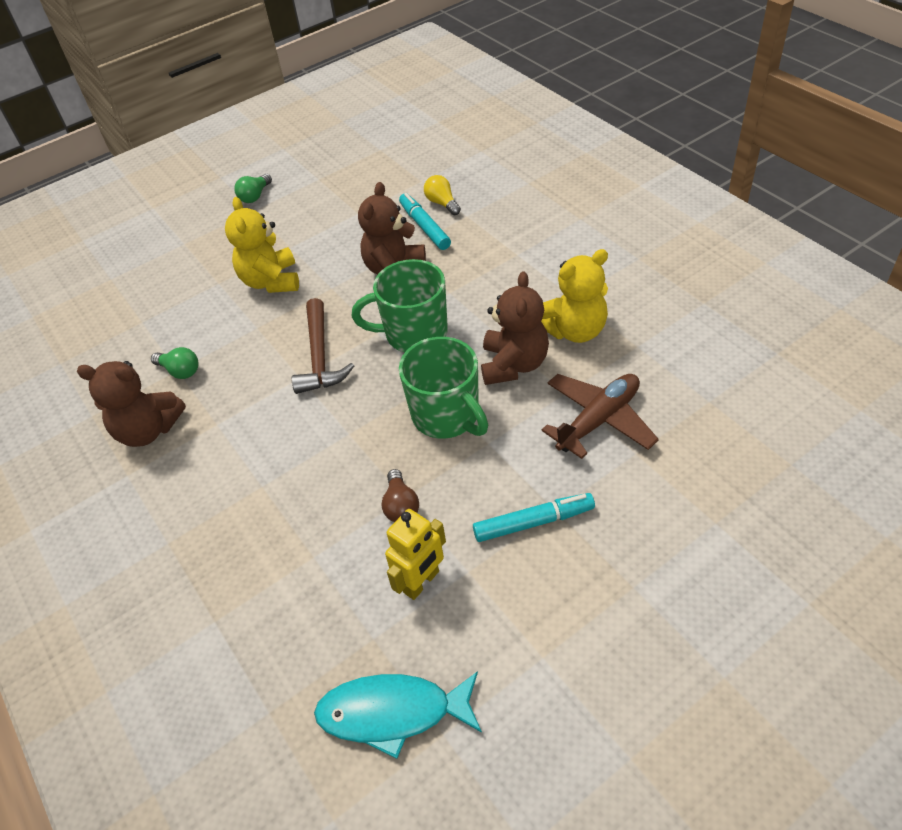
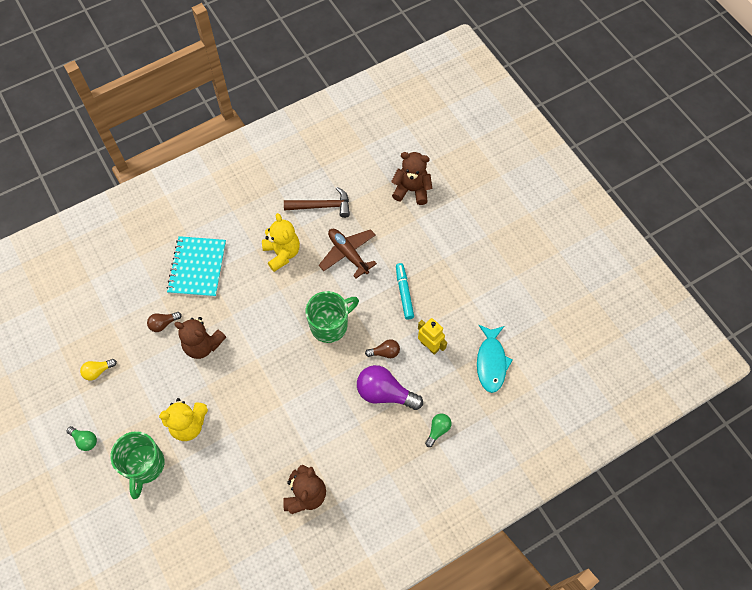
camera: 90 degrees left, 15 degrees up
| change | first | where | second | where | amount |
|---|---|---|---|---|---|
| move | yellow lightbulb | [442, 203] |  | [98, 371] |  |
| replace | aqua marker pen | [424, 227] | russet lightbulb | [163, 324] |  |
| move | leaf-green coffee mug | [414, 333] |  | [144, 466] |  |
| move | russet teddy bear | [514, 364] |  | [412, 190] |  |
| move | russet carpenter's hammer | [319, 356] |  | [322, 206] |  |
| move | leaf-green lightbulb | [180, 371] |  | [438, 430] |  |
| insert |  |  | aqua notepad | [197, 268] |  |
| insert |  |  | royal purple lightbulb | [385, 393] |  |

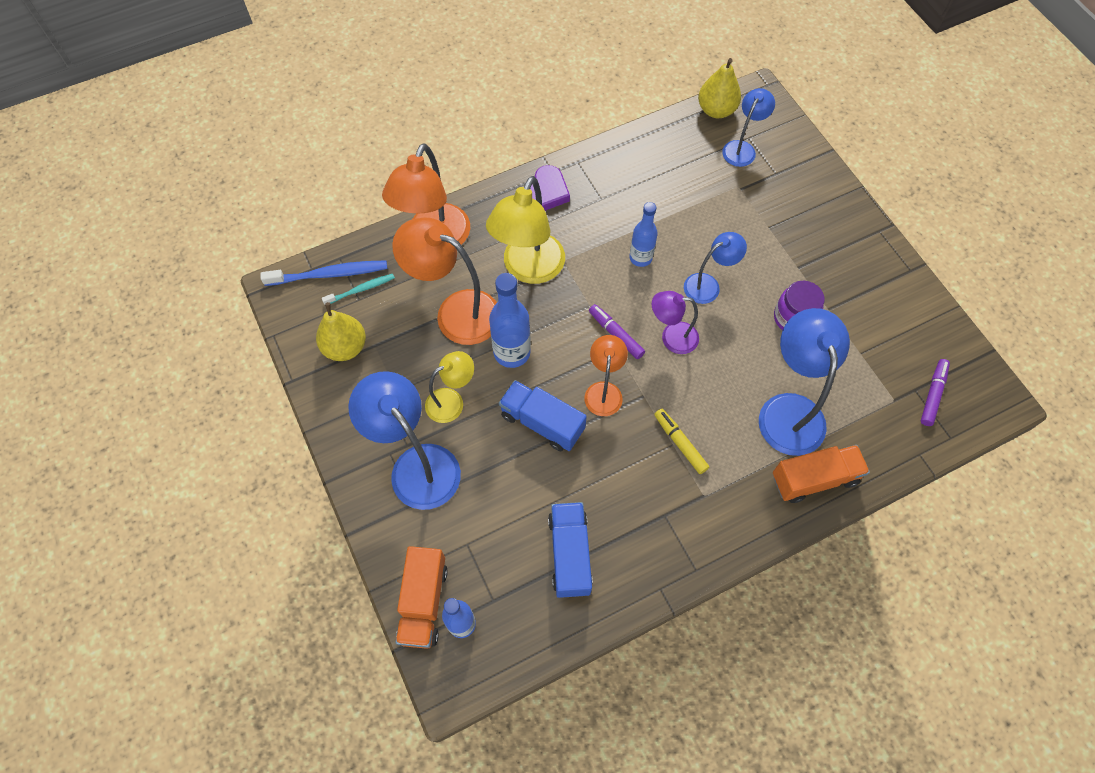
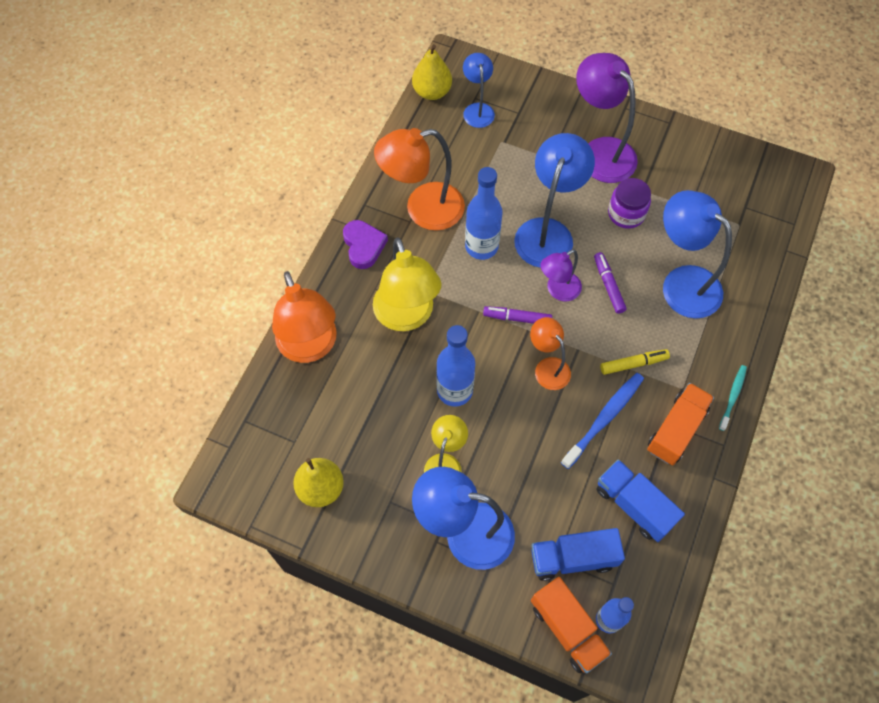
camera: 40 degrees left, 0 degrees up
| change | first | where | second | where | amount |
|---|---|---|---|---|---|
| resize | blue bottle | [640, 258] |  | [481, 246] | x1.52 |
| move | bright orange reading lamp | [456, 312] |  | [423, 209] |  |
| resize | blue reading lamp | [708, 285] |  | [547, 232] | x1.74 |
| move | blue dental brush | [329, 274] |  | [604, 418] |  |
| move | aqua dental brush | [361, 289] |  | [733, 396] |  |
| move | royal purple marker pen | [932, 394] |  | [608, 285] |  |
| move | blue lorry | [542, 423] |  | [573, 558] |  |
| rotate | yellow marker pen | [680, 443] |  | [633, 364] | 150 degrees clockwise |
| move | bright orange lorry | [814, 479] |  | [676, 430] |  |
| insert |  |  | royal purple reading lamp | [600, 152] |  |

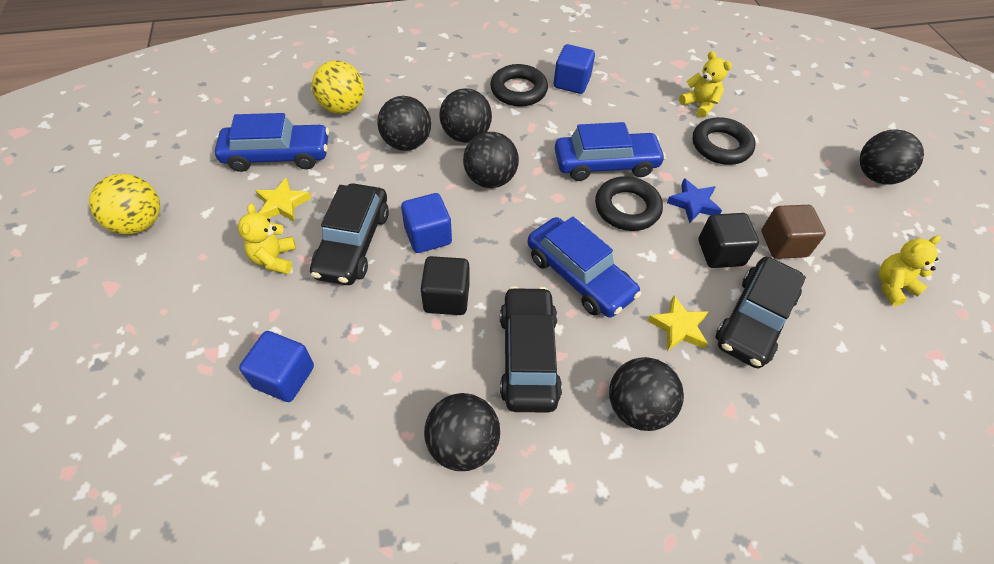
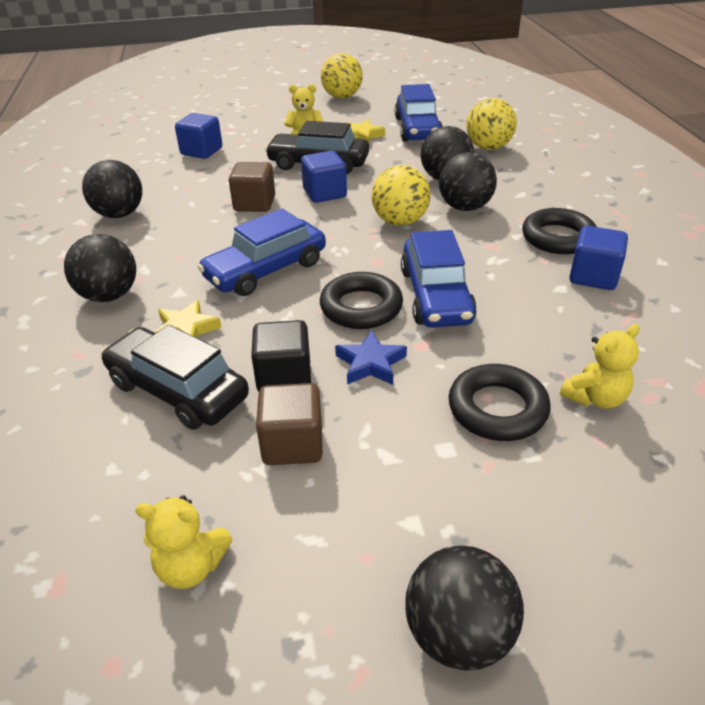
camera: 95 degrees right, 15 degrees down
| change | first | where | second | where | amount |
|---|---|---|---|---|---|
| recolor | jet-black play ball | [490, 179] | yellow play ball | [400, 221] |  |
| rotate | yellow teddy bear | [892, 286] |  | [191, 566] | 120 degrees clockwise |
| recolor | jet-black cube | [446, 297] | russet cube | [254, 204] |  |
| delete | jet-black automobile | [528, 356] |  |  |  |

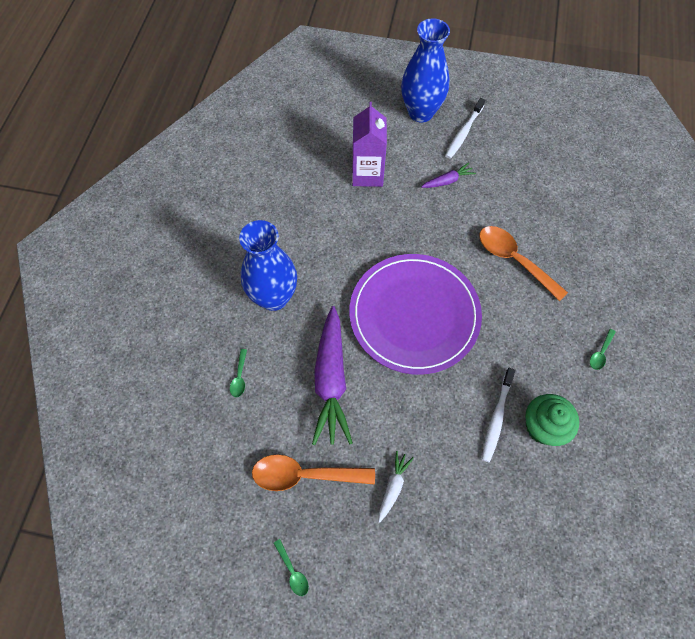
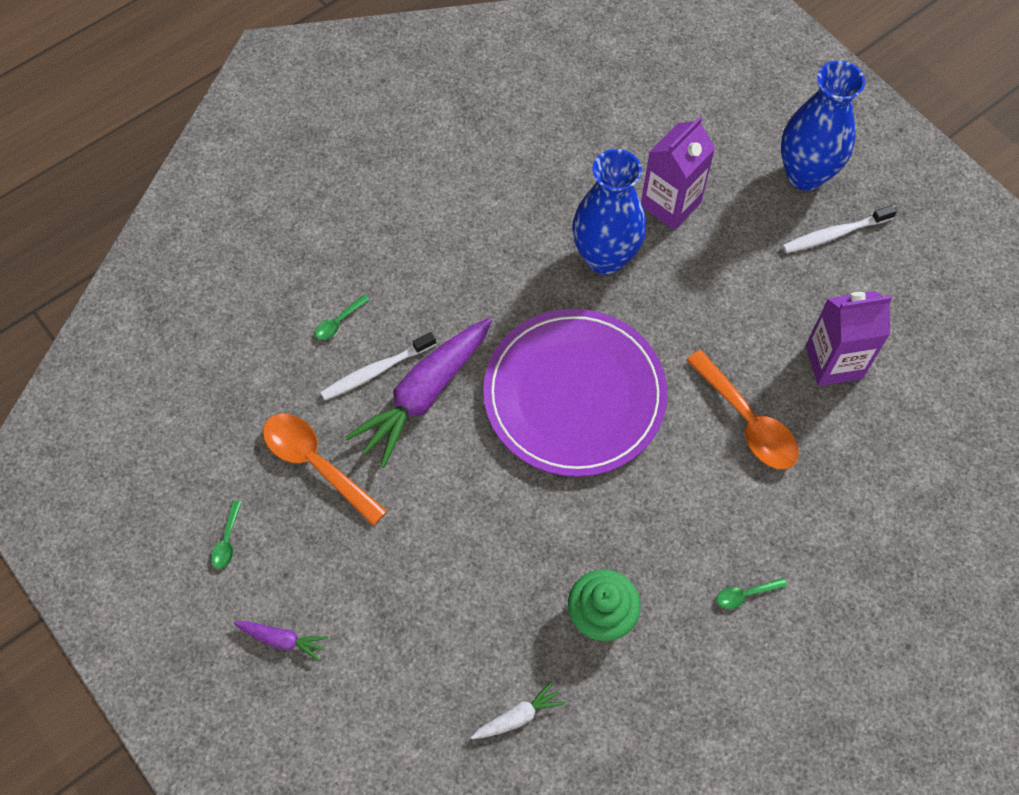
camera: 40 degrees right, 0 degrees up
| change | first | where | second | where | amount |
|---|---|---|---|---|---|
| move | royal purple toy carrot | [448, 181] |  | [283, 640] |  |
| move | blue flower vase | [274, 297] |  | [605, 257] |  |
| rotate | bright orange tablespoon | [514, 260] |  | [747, 421] | 150 degrees clockwise |
| move | snow-white dental brush | [496, 418] |  | [376, 371] |  |
| move | snow-white toy carrot | [393, 486] |  | [518, 716] |  |
| insert |  |  | royal purple carton | [833, 362] |  |

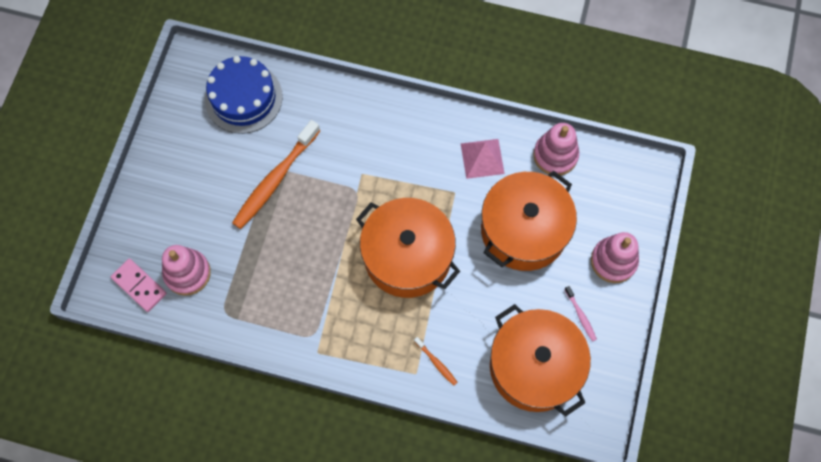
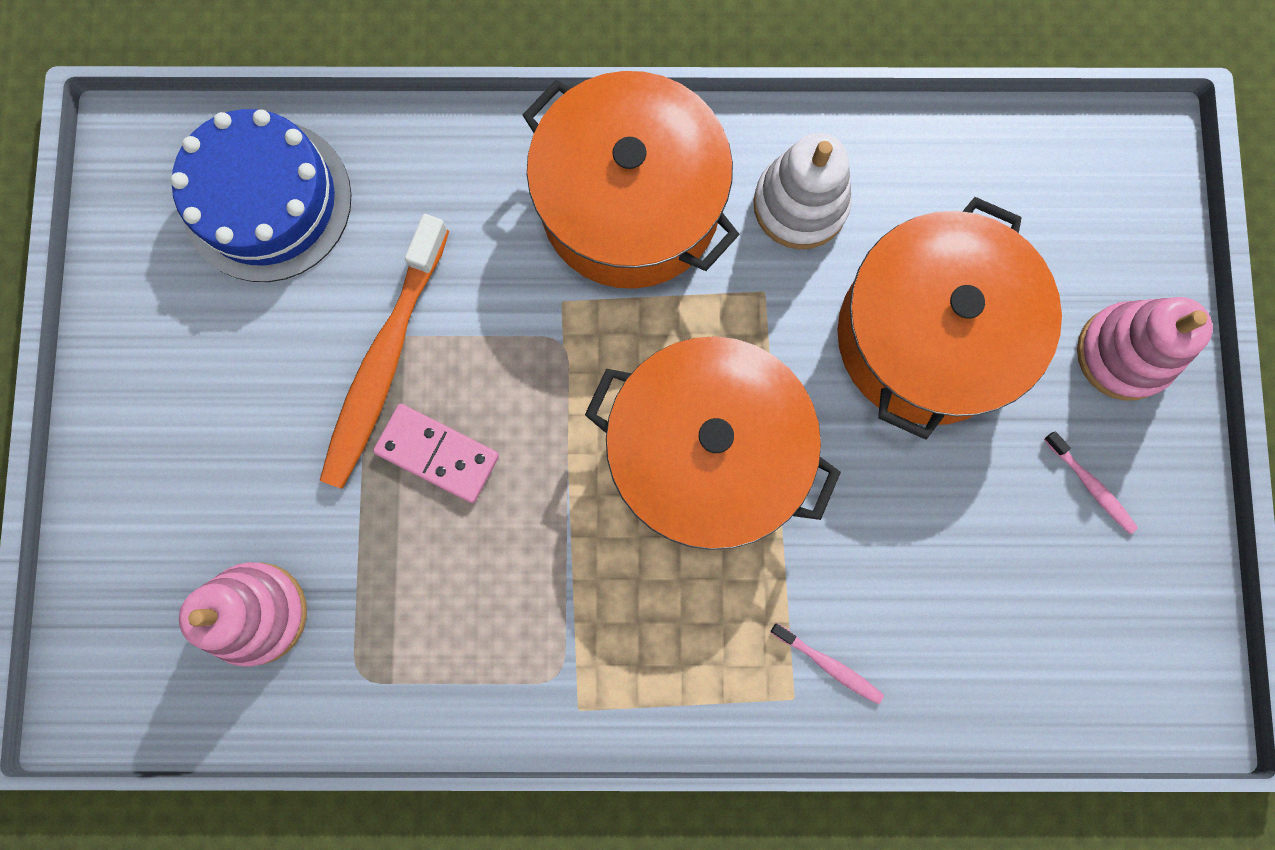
camera: 15 degrees left, 10 degrees up
| change | first | where | second | where | amount |
|---|---|---|---|---|---|
| delete | pink stacking toy | [555, 155] |  |  |  |
| replace | pink pyramid shape | [482, 158] | snow-white stacking toy | [800, 204] |  |
| move | pink domino piece | [139, 286] |  | [437, 454] |  |
| move | bright orange cooking pot | [534, 366] |  | [630, 204] |  |
| recolor | bright orange dental brush | [436, 363] | pink dental brush | [828, 664] |  |

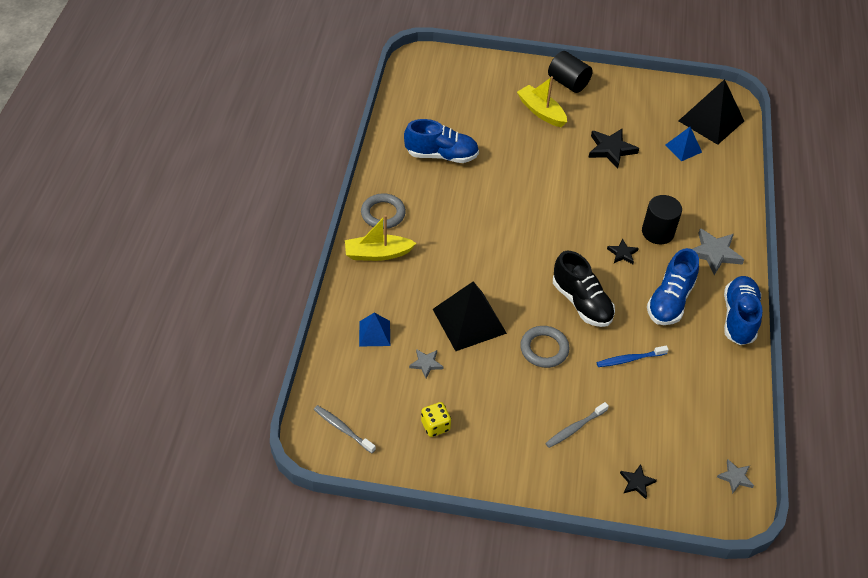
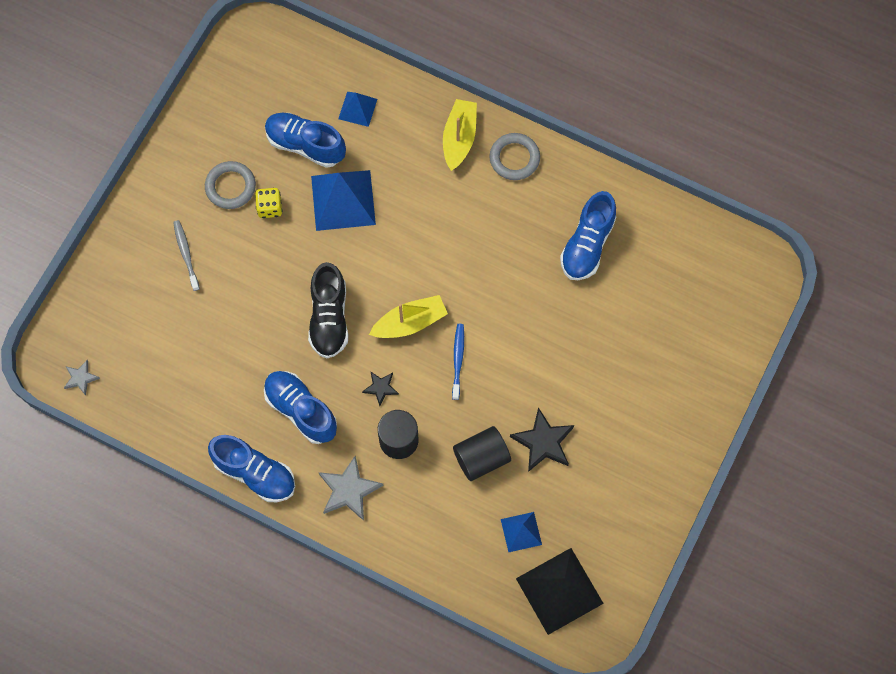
camera: 110 degrees right, 20 degrees up
| change | first | where | second | where | amount |
|---|---|---|---|---|---|
| move | jet-black cylinder shape | [568, 83] |  | [481, 458] |  |
| move | yellow toy boat | [541, 112] |  | [410, 322] |  |
| rotate | jet-black lace-up shoe | [581, 302] |  | [329, 318] | 75 degrees counterclockwise |
| recolor | jet-black pyramid shape | [469, 321] | blue pyramid shape | [343, 200] |  |
| move | gray hoop | [544, 349] |  | [230, 187] |  |
| move | blue dental brush | [629, 359] |  | [458, 360] |  |
| replace | gray star shape | [426, 364] | blue lace-up shoe | [305, 145] |  |
| move | yellow dice | [435, 426] |  | [270, 207] |  |
| delete | gray dental brush | [343, 429] |  |  |  |
| delete | jet-black star shape | [636, 482] |  |  |  |

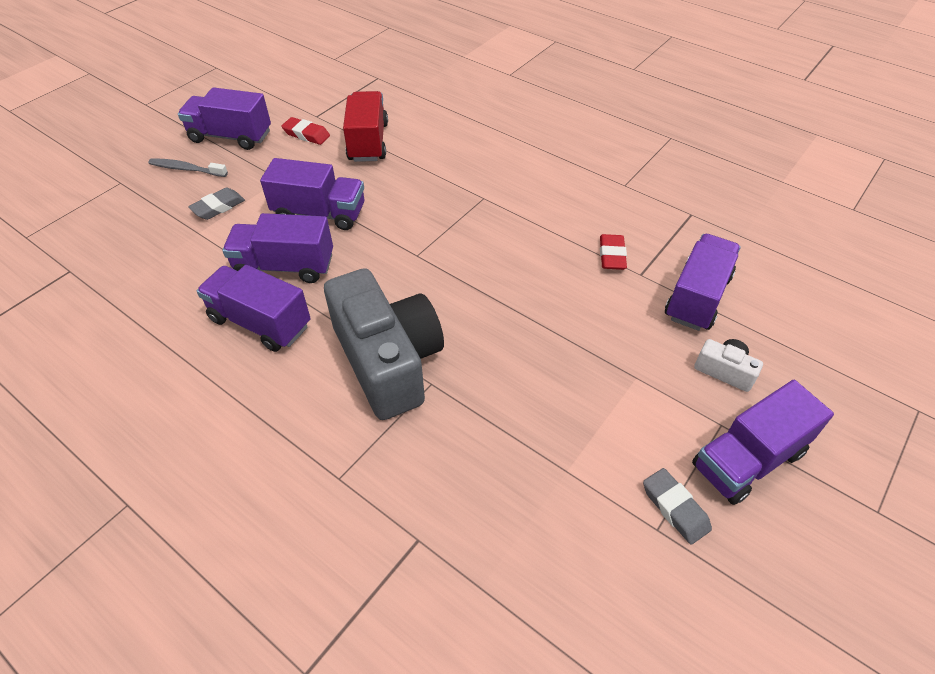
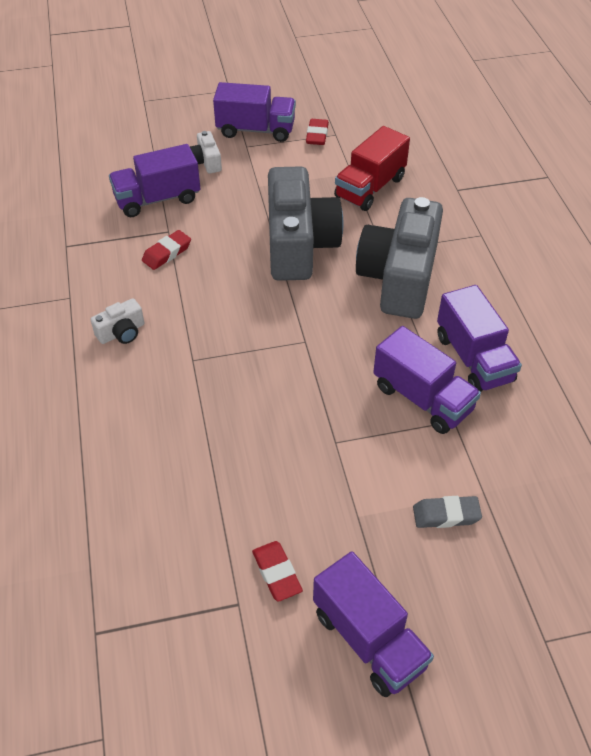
camera: 140 degrees left, 0 degrees up
| change | first | where | second | where | amount |
|---|---|---|---|---|---|
| move | red lorry | [368, 142] |  | [370, 188] |  |
| delete | gray dental brush | [186, 169] |  |  |  |
| delete | royal purple lorry | [319, 213] |  |  |  |
| recolor | gray eraser | [675, 508] | red eraser | [317, 135] |  |
| insert |  |  | gray camera | [299, 244] |  |
| insert |  |  | snow-white camera | [121, 332] |  |

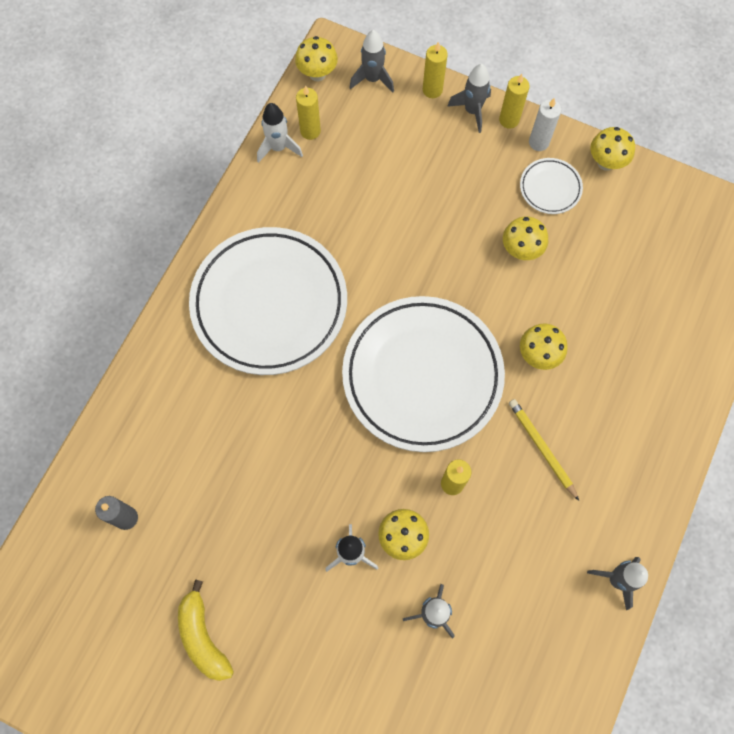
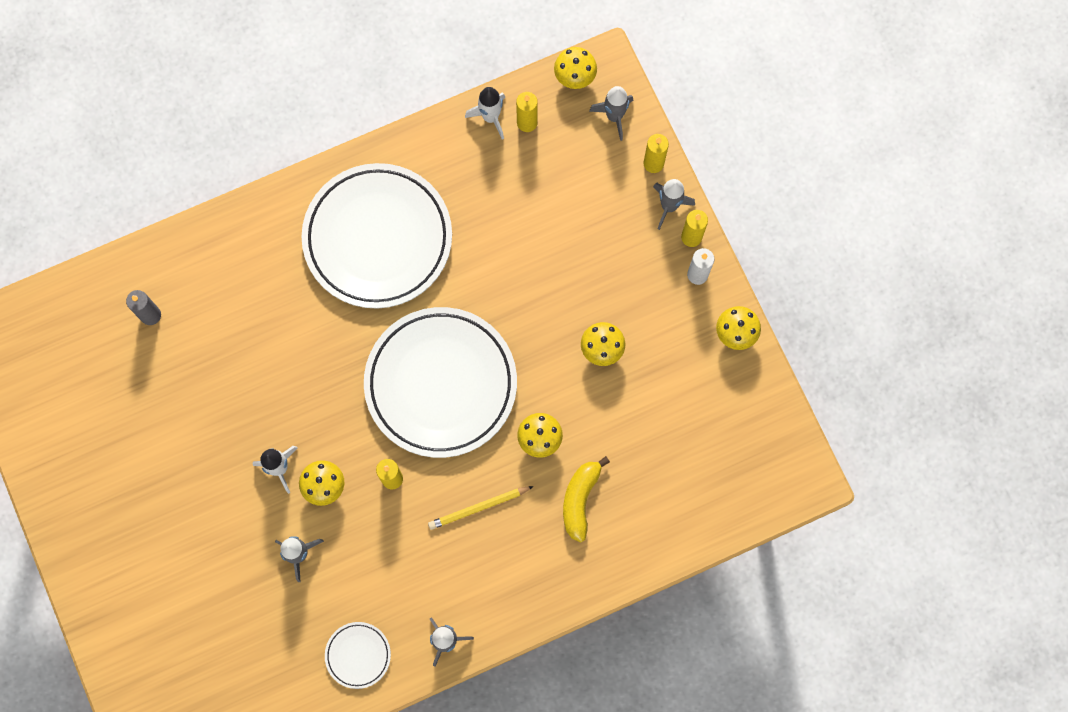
camera: 40 degrees right, 5 degrees up
| change | first | where | second | where | amount |
|---|---|---|---|---|---|
| move | snow-white flat dish | [550, 188] |  | [358, 655] |  |
| rotate | yellow pencil | [542, 448] |  | [478, 508] | 120 degrees counterclockwise |
| move | yellow banana fruit | [203, 636] |  | [580, 499] |  |

